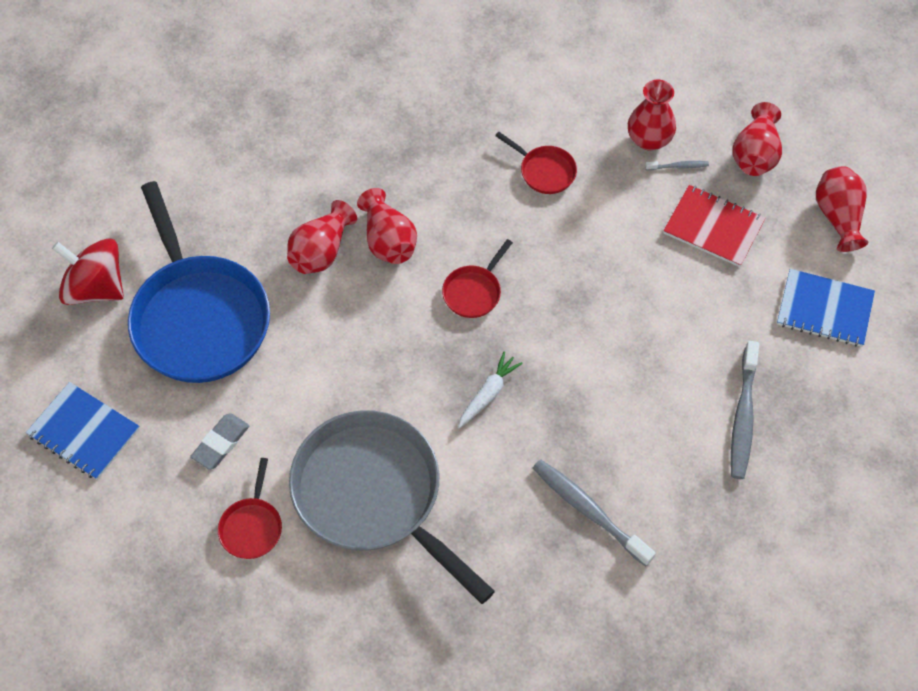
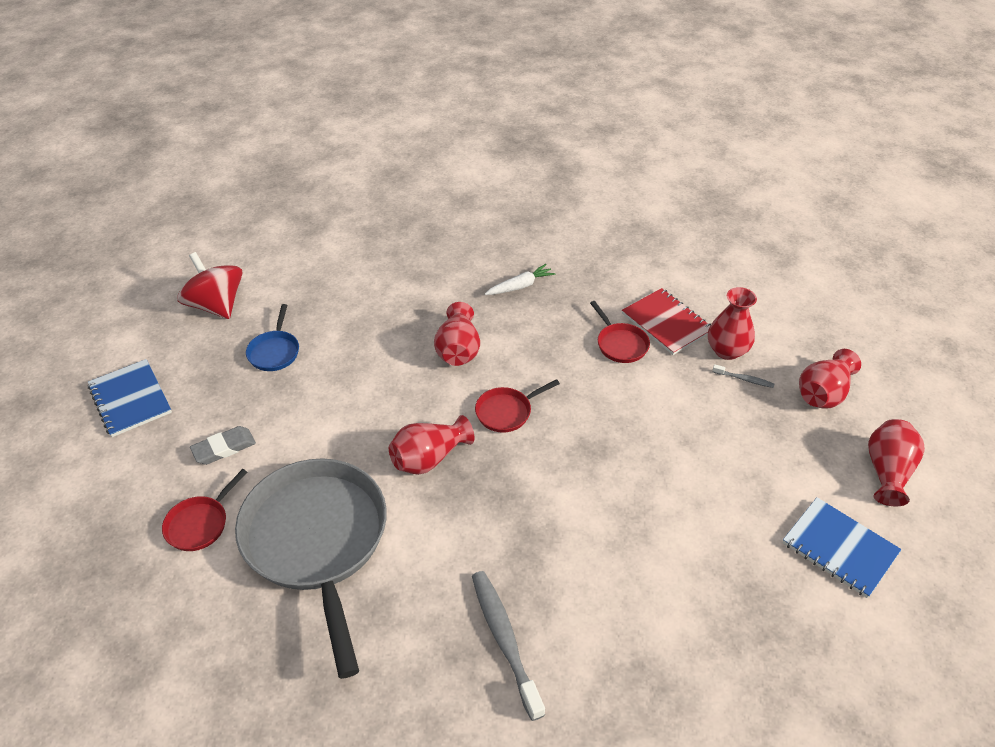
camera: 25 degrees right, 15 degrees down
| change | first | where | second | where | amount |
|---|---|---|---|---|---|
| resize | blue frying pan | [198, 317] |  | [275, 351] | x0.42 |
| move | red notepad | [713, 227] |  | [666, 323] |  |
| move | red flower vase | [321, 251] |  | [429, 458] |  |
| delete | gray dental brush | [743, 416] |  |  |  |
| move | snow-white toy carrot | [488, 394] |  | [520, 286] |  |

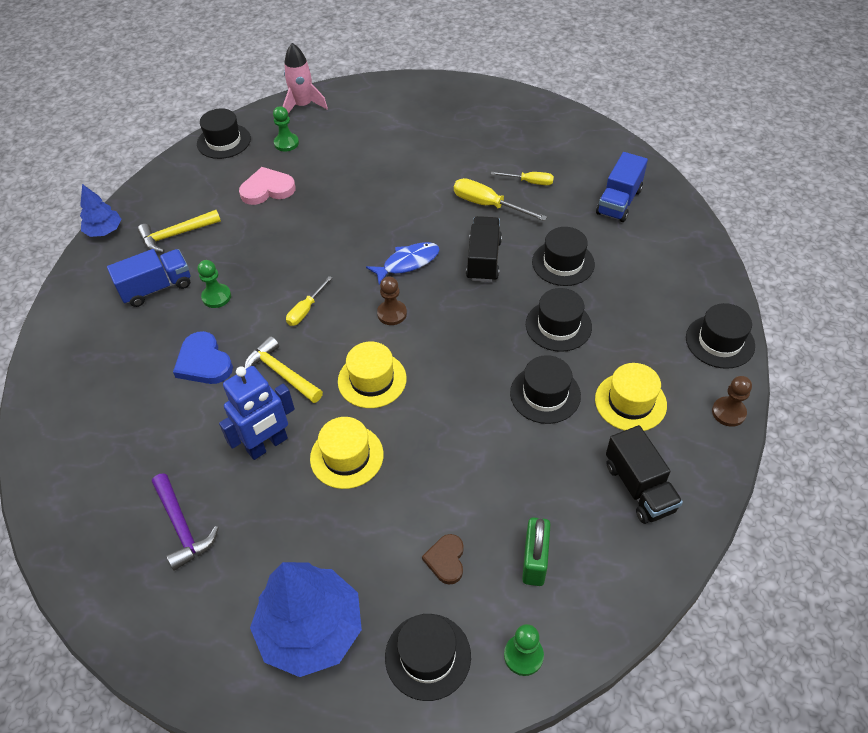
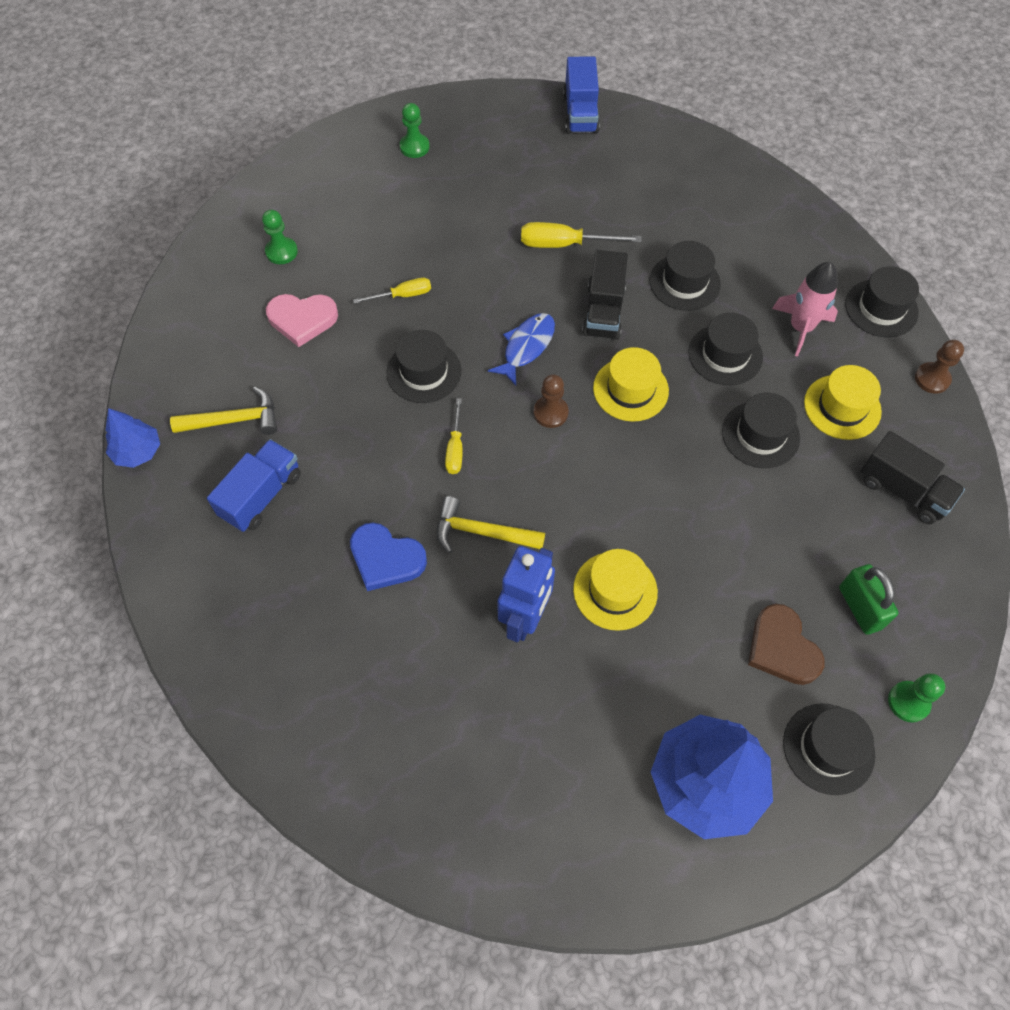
camera: 30 degrees left, 10 degrees up
| change | first | where | second | where | amount |
|---|---|---|---|---|---|
| move | pink toy rocket | [303, 106] |  | [800, 328] |  |
| move | jet-black hat | [224, 141] |  | [424, 372] |  |
| move | blue lorry | [619, 202] |  | [580, 113] |  |
| rotate | pink heart | [267, 189] |  | [302, 319] | 135 degrees counterclockwise |
| move | yellow hand screwdriver | [529, 182] |  | [402, 295] |  |
| rotate | yellow carpenter's hammer | [176, 235] |  | [234, 420] | 135 degrees counterclockwise |
| rotate | jet-black lorry | [484, 260] |  | [603, 311] | 150 degrees counterclockwise |
| move | leaf-green game pawn | [216, 297] |  | [414, 147] |  |
| move | yellow hat | [372, 380] |  | [630, 389] |  |
| delete | royal purple carpenter's hammer | [182, 527] |  |  |  |
| resize | russet heart | [446, 560] |  | [782, 648] | x1.55 |

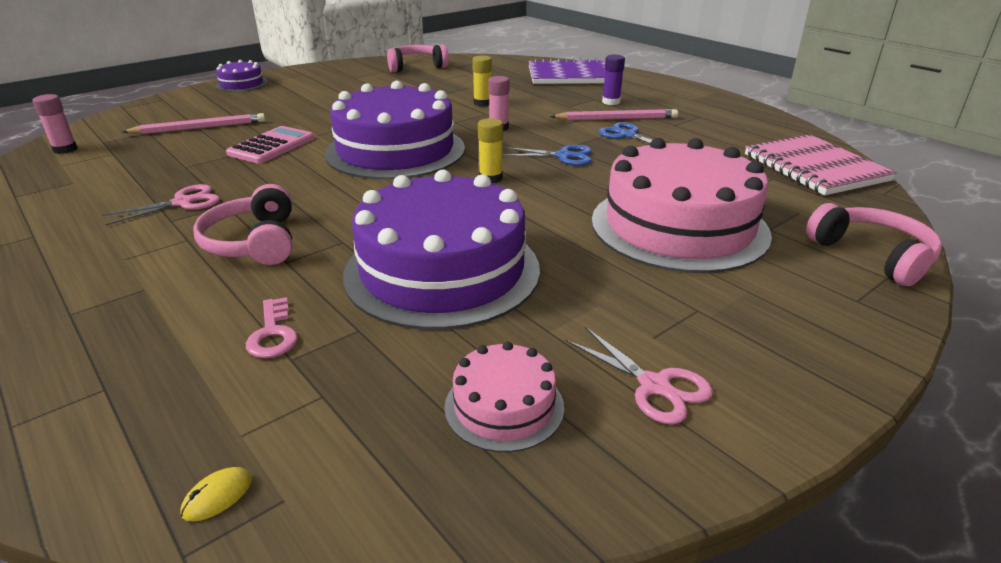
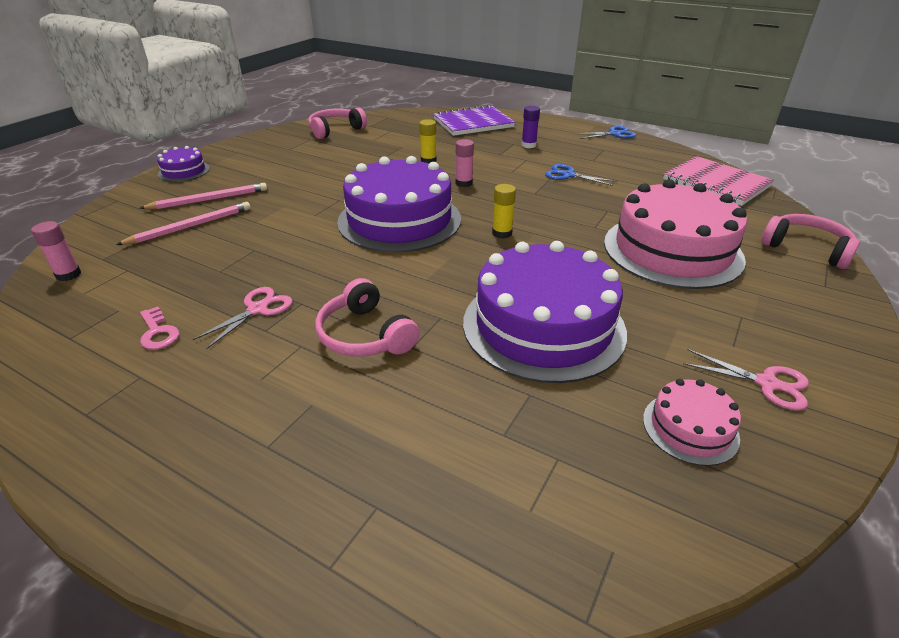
camera: 20 degrees left, 5 degrees up
| change | first | where | second | where | amount |
|---|---|---|---|---|---|
| move | pink pencil | [616, 119] |  | [209, 200] |  |
| delete | pink adding machine | [271, 146] |  |  |  |
| move | blue pair of scissors | [563, 156] |  | [614, 134] |  |
| move | pink door key | [273, 334] |  | [158, 332] |  |
| delete | yellow PC mouse | [217, 496] |  |  |  |

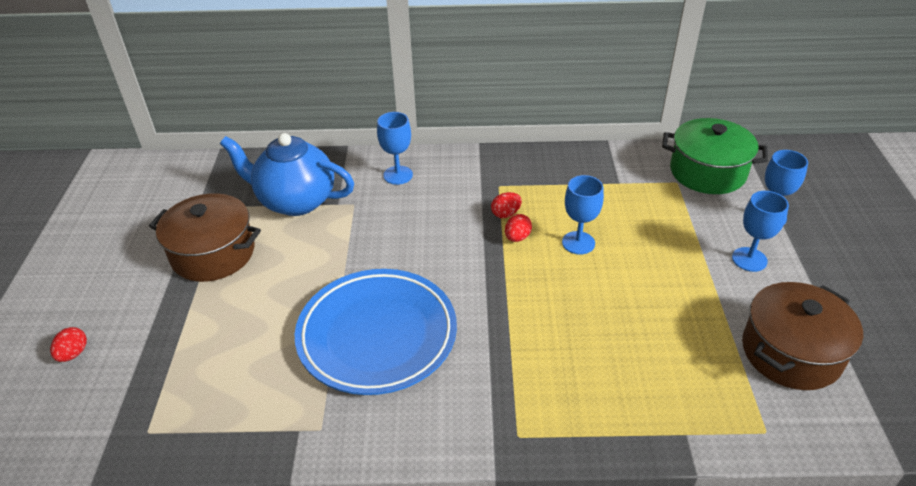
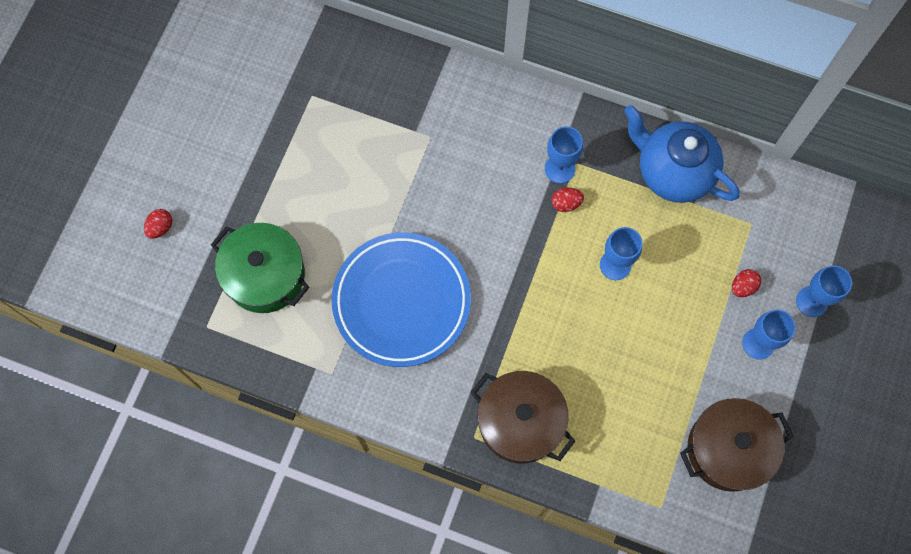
camera: 20 degrees right, 30 degrees up
| change | first | where | second | where | amount |
|---|---|---|---|---|---|
| move | blue chalice | [398, 175] |  | [560, 169] |  |
| move | leaf-green cooking pot | [707, 172] |  | [265, 275] |  |
| move | blue tea pot | [295, 201] |  | [673, 172] |  |
| move | russet cooking pot | [213, 253] |  | [520, 422] |  |
| move | red egg shape | [517, 237] |  | [743, 287] |  |

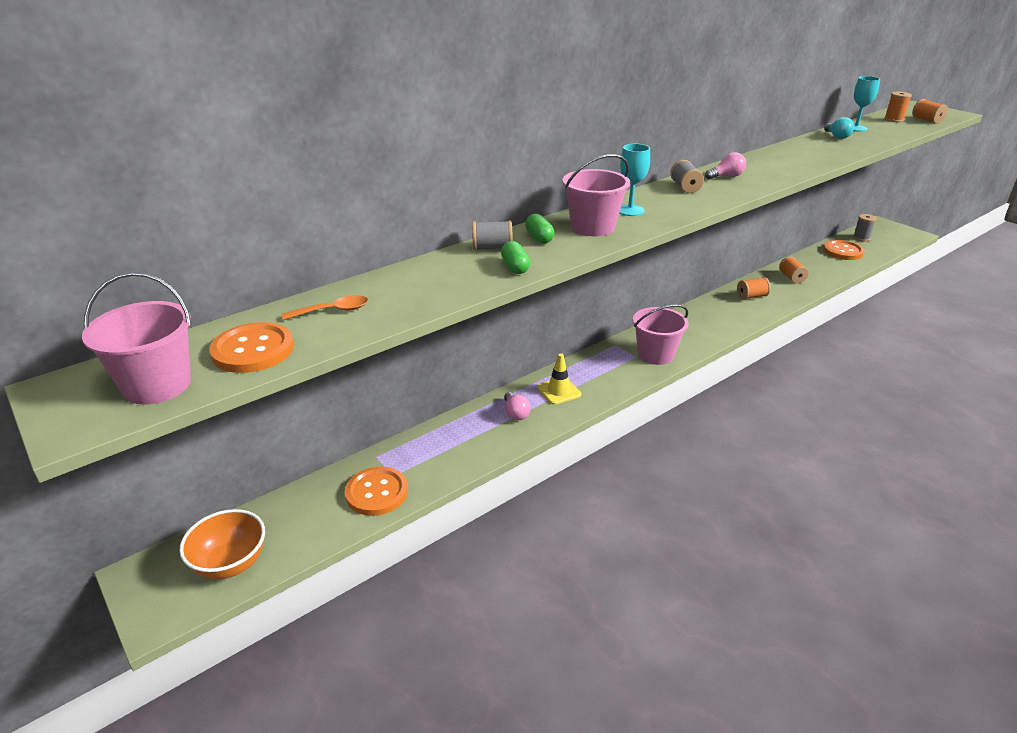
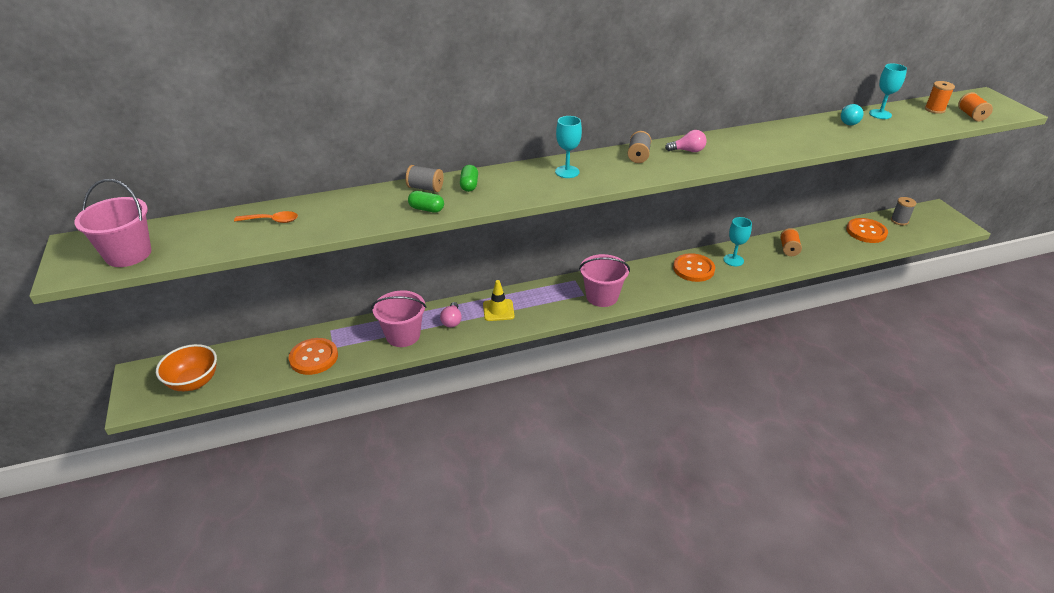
camera: 20 degrees right, 5 degrees up
| change | first | where | second | where | amount |
|---|---|---|---|---|---|
| move | pink pail | [593, 227] |  | [403, 335] |  |
| rotate | leaf-green capsule | [515, 267] |  | [426, 209] | 75 degrees counterclockwise |
| replace | bright orange spool | [751, 296] | aqua chalice | [733, 260] |  |
| move | bright orange button | [253, 350] |  | [693, 269] |  |

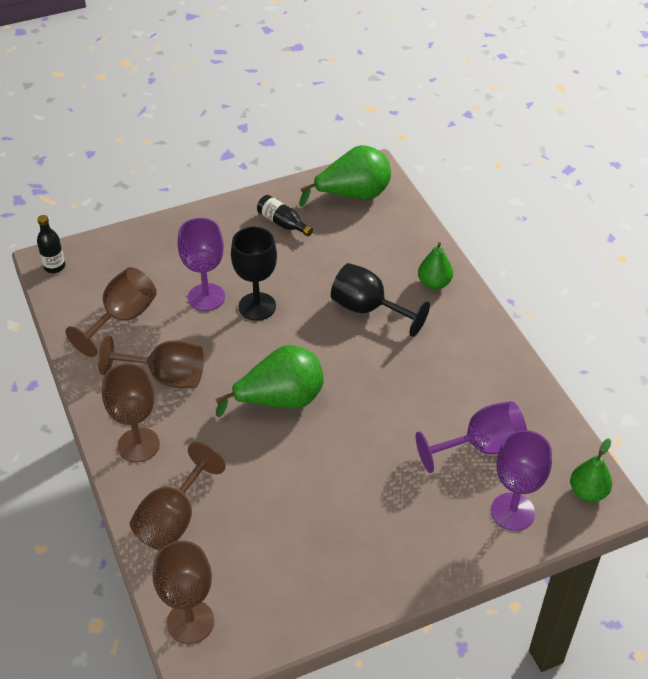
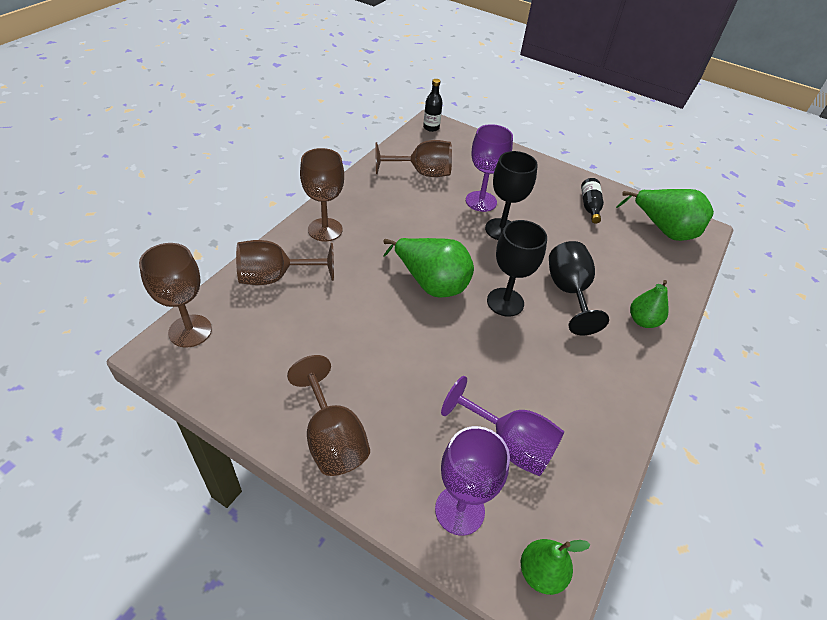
camera: 50 degrees right, 0 degrees up
| change | first | where | second | where | amount |
|---|---|---|---|---|---|
| move | russet chalice | [166, 377] |  | [332, 438] |  |
| insert |  |  | jet-black chalice | [505, 302] |  |

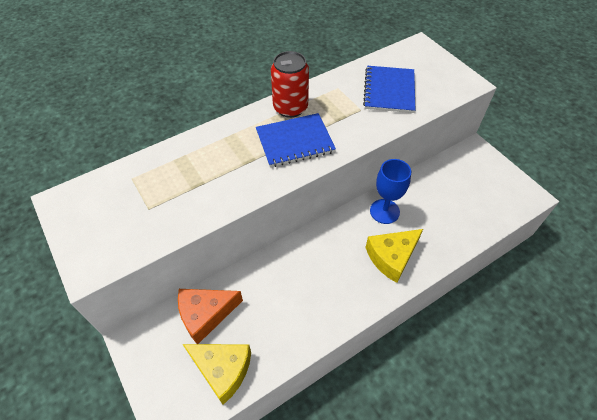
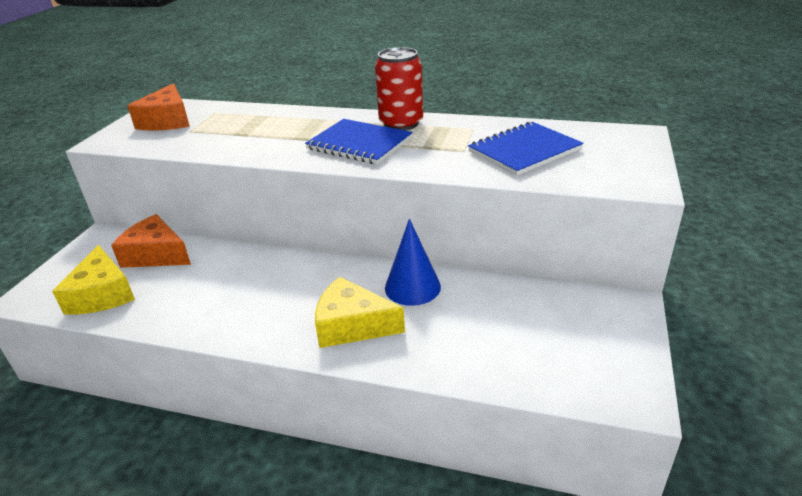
camera: 50 degrees right, 20 degrees down
| change | first | where | second | where | amount |
|---|---|---|---|---|---|
| replace | blue chalice | [384, 211] | blue cone shape | [412, 287] |  |
| insert |  |  | bright orange cheese wedge | [167, 121] |  |

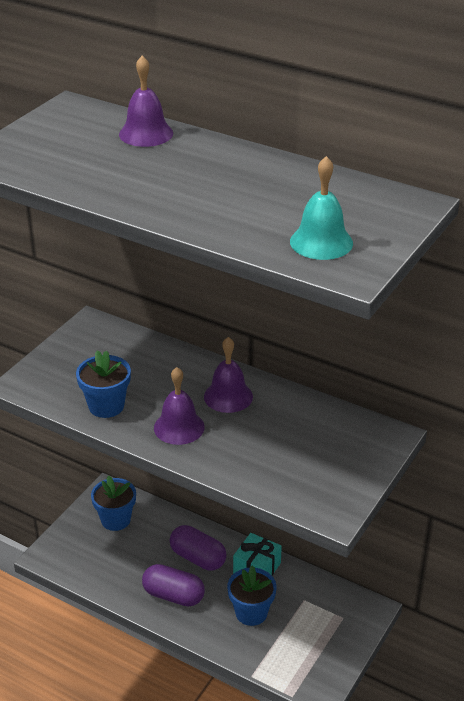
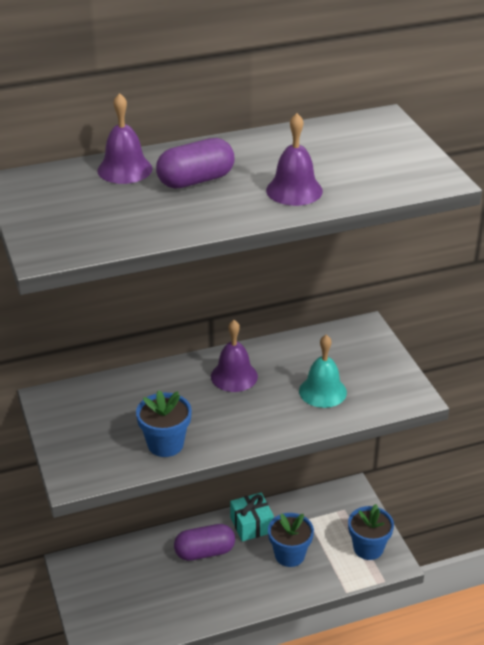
camera: 50 degrees left, 0 degrees up
| change | first | where | second | where | amount |
|---|---|---|---|---|---|
| move | aqua hand bell | [321, 242] |  | [322, 391] |  |
| move | royal purple hand bell | [179, 427] |  | [294, 190] |  |
| move | blue potted plant | [115, 520] |  | [368, 548] |  |
| move | royal purple capsule | [173, 595] |  | [196, 180] |  |

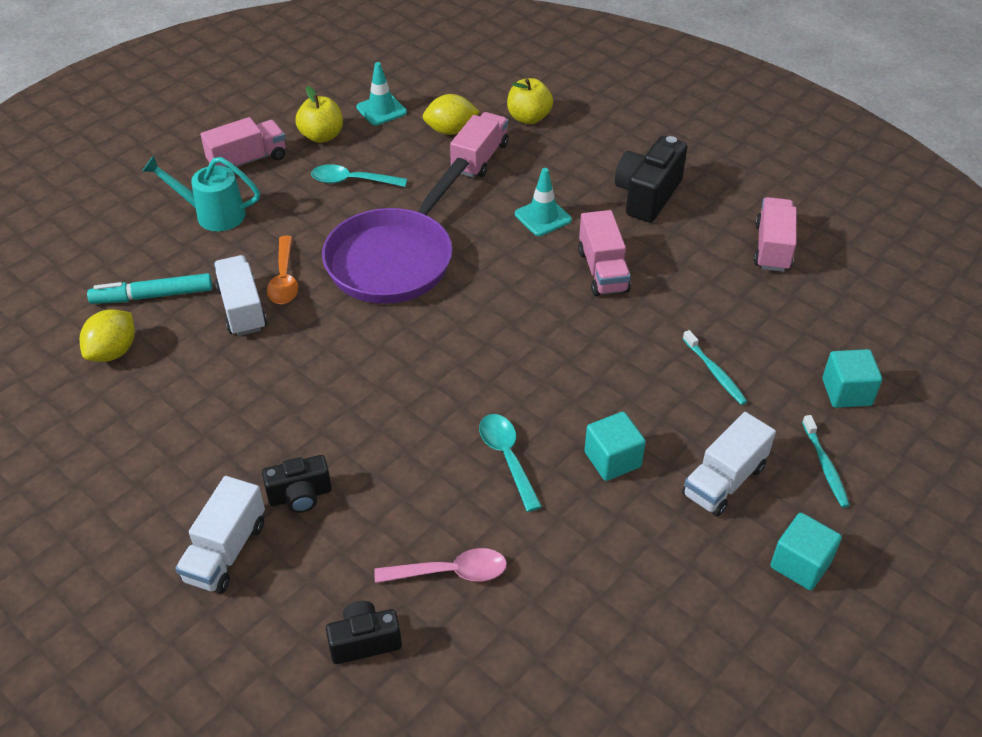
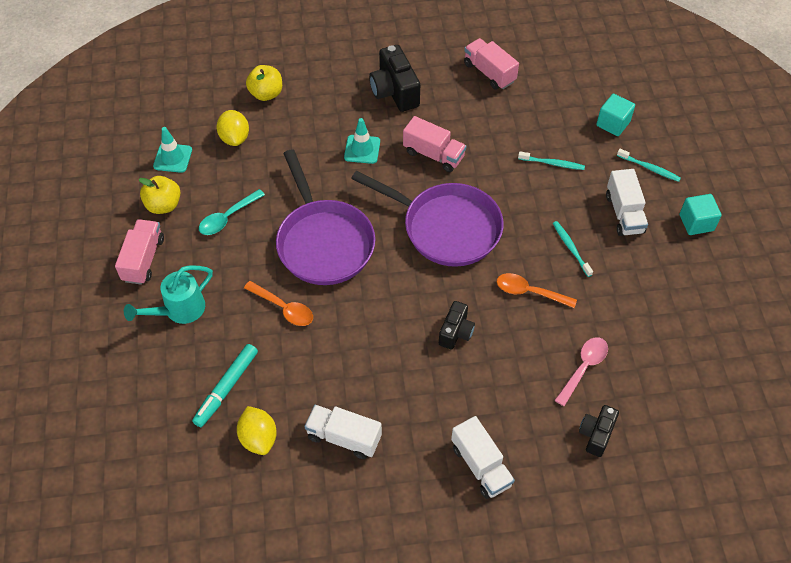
camera: 50 degrees left, 10 degrees up
| change | first | where | second | where | amount |
|---|---|---|---|---|---|
| rotate | yellow citrus fruit | [450, 131] |  | [235, 138] | 45 degrees counterclockwise |
| delete | pink lorry | [480, 158] |  |  |  |
| move | snow-white lorry | [242, 309] |  | [344, 437] |  |
| replace | aqua cube | [612, 459] | aqua dental brush | [571, 248] |  |
| recolor | aqua tablespoon | [507, 457] | bright orange tablespoon | [529, 292] |  |
| move | jet-black camera | [300, 496] |  | [456, 332] |  |
| insert |  |  | royal purple frying pan | [446, 227] |  |

